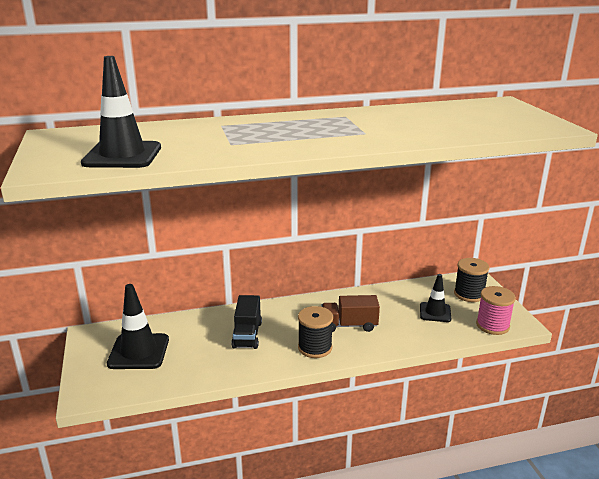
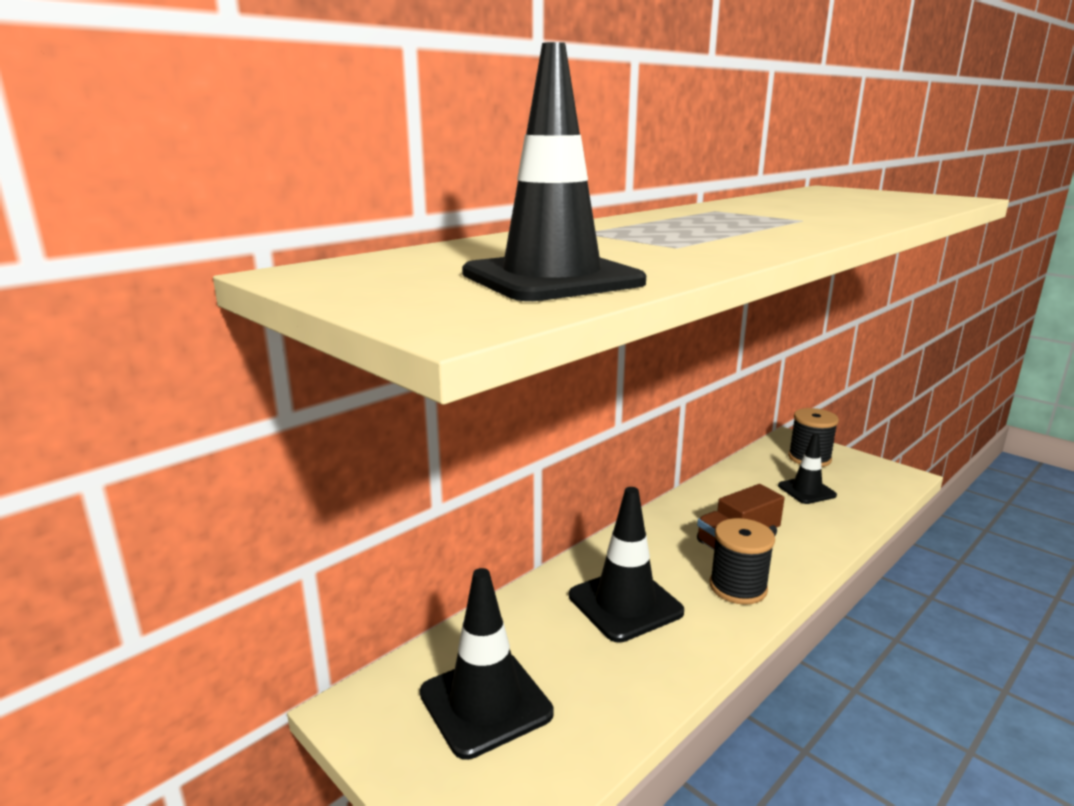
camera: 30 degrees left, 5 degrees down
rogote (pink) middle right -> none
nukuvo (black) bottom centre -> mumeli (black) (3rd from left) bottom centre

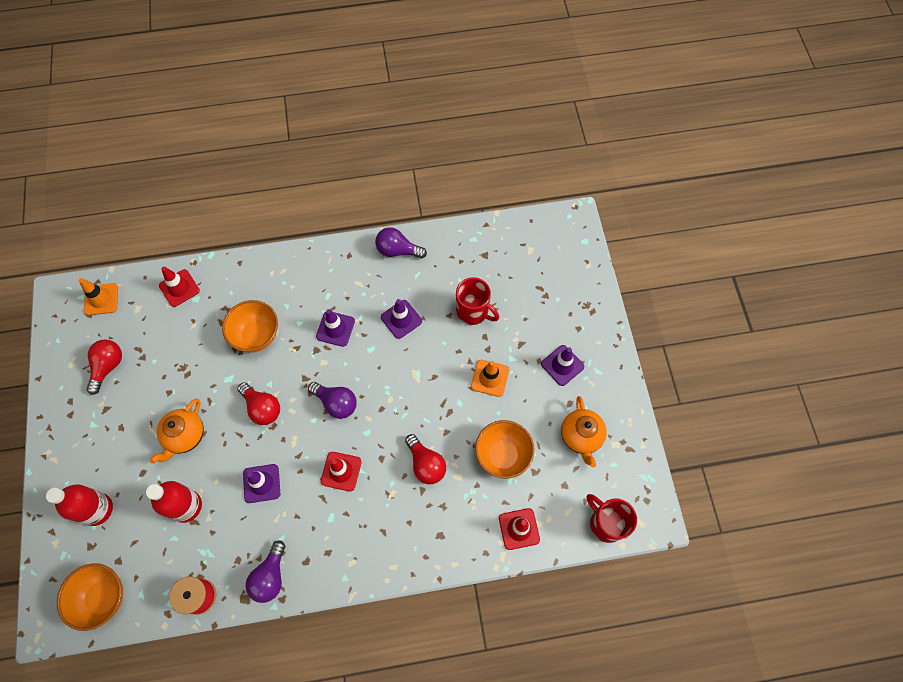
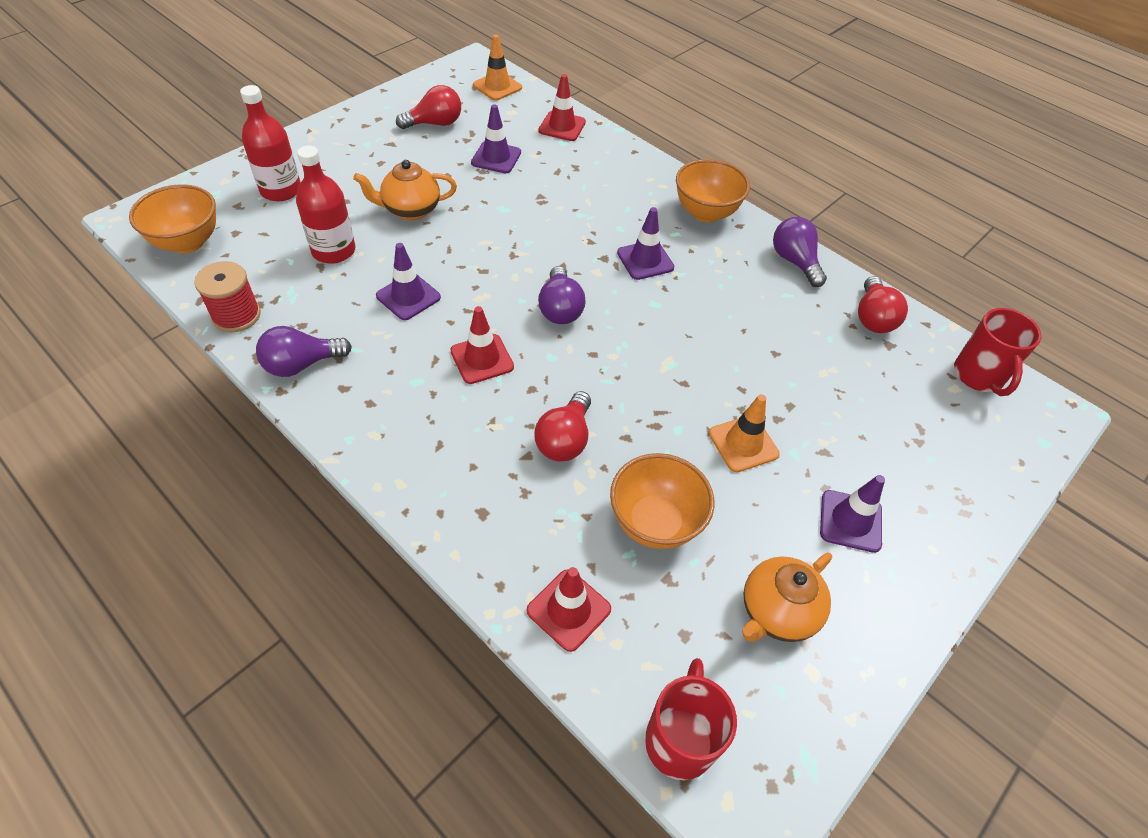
camera: 50 degrees right, 15 degrees down
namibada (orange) (2nd from left in the first image) middle left -> namibada (orange) (3rd from left) top centre, moved
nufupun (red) (2nd from left in the first image) middle left -> nufupun (red) (3rd from left) middle right, moved
mumeli (purple) (3rd from left in the first image) centre -> mumeli (purple) (2nd from left) top centre, moved
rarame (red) (1st from left in the first image) centre -> rarame (red) (2nd from left) middle right, moved

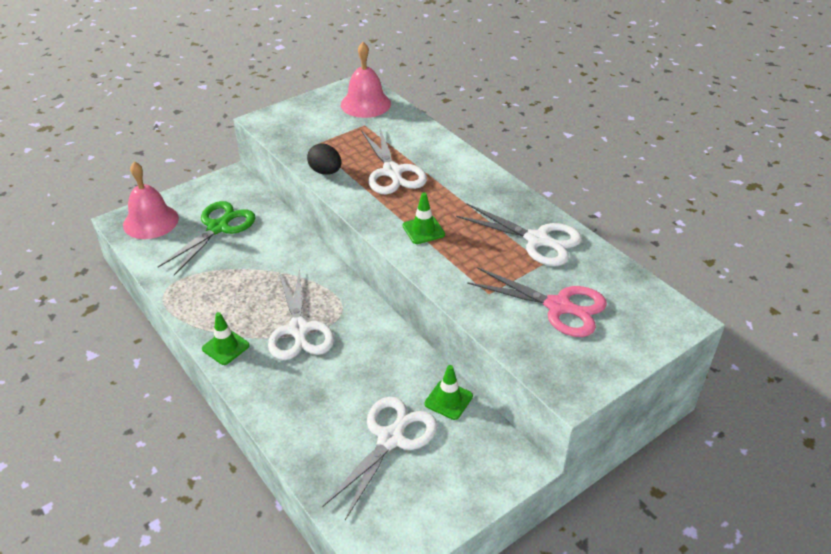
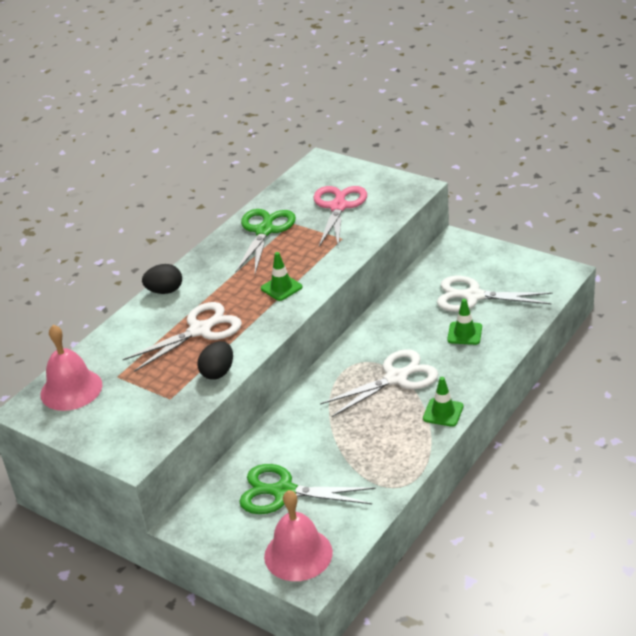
camera: 105 degrees left, 5 degrees down
none -> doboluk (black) (1st from left) middle left
mumeli (green) (3rd from left) bottom centre -> mumeli (green) (3rd from left) middle right, moved
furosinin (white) (4th from left) centre -> furosinin (green) (1st from left) centre

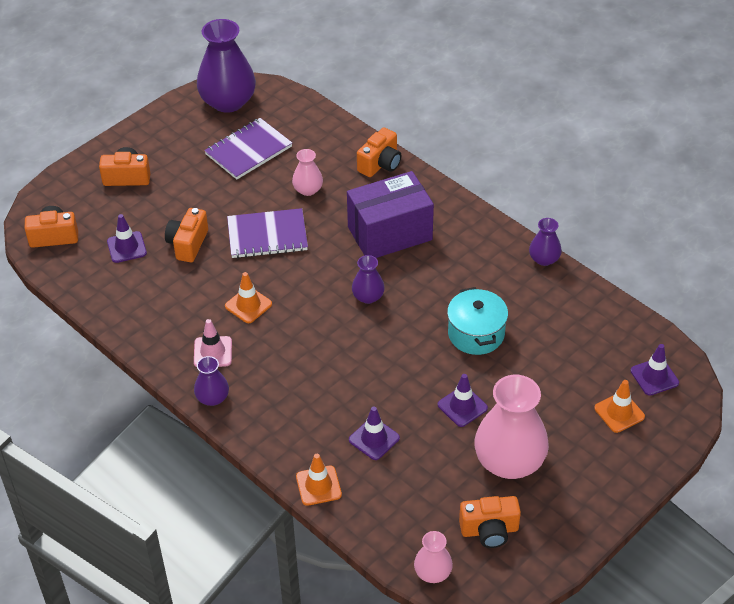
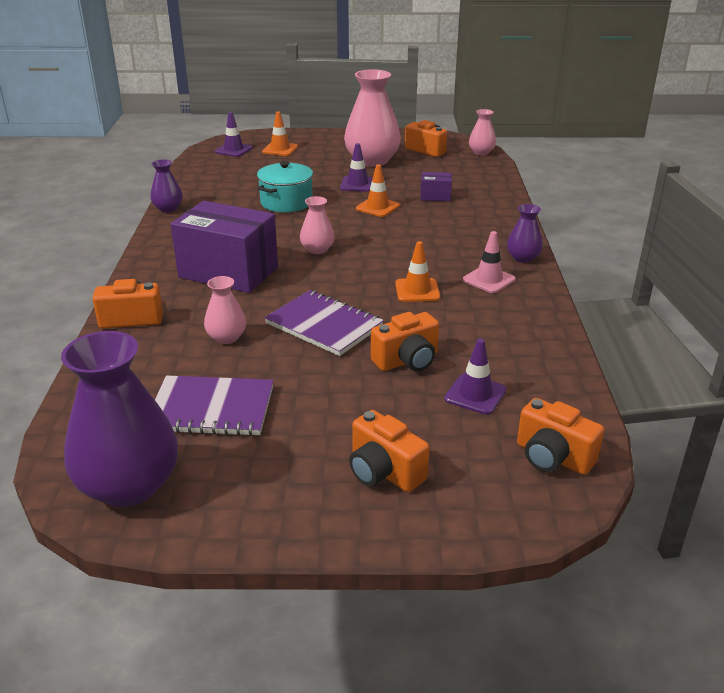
camera: 135 degrees left, 15 degrees down
mumeli (orange) (2nd from left) bottom centre -> mumeli (orange) (2nd from left) top centre, moved
mumeli (purple) (2nd from left) bottom centre -> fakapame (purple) (2nd from left) top centre
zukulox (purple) (3rd from left) centre -> zukulox (pink) (2nd from left) top centre

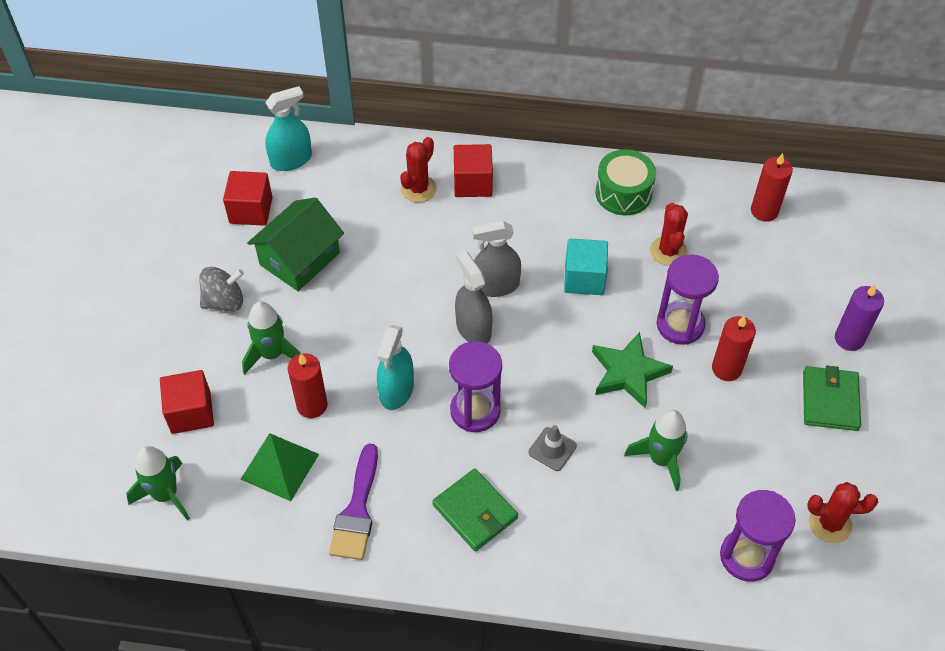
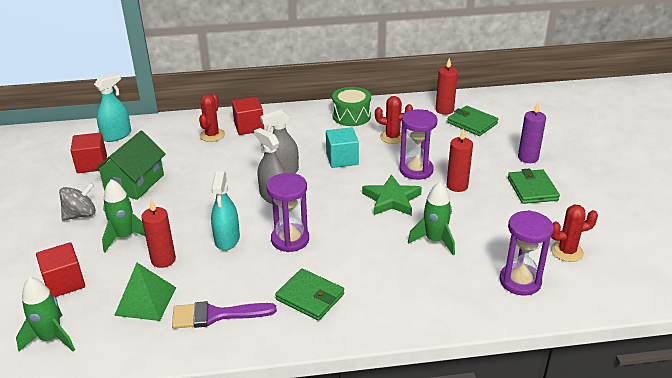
camera: 15 degrees left, 20 degrees down
mumeli (grey) bottom centre -> none
none -> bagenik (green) (2nd from left) top right
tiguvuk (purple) bottom centre, 90 degrees clockwise
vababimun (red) (2nd from left) middle right -> vababimun (red) (2nd from left) top centre, 60 degrees counterclockwise

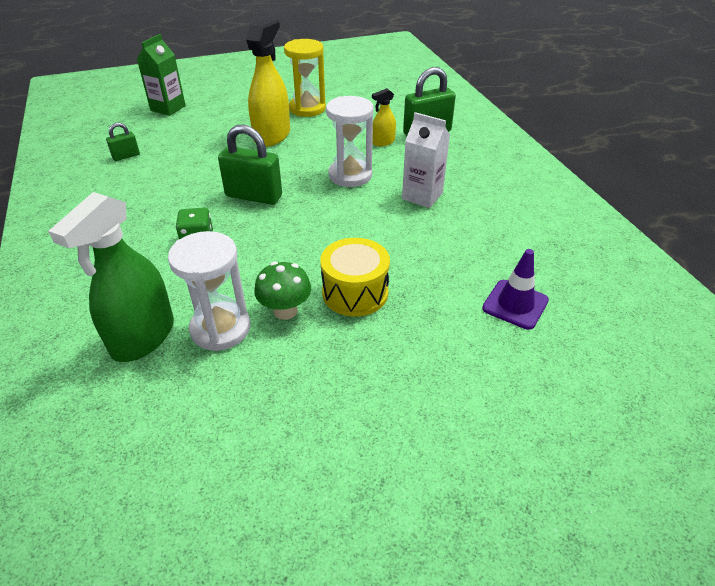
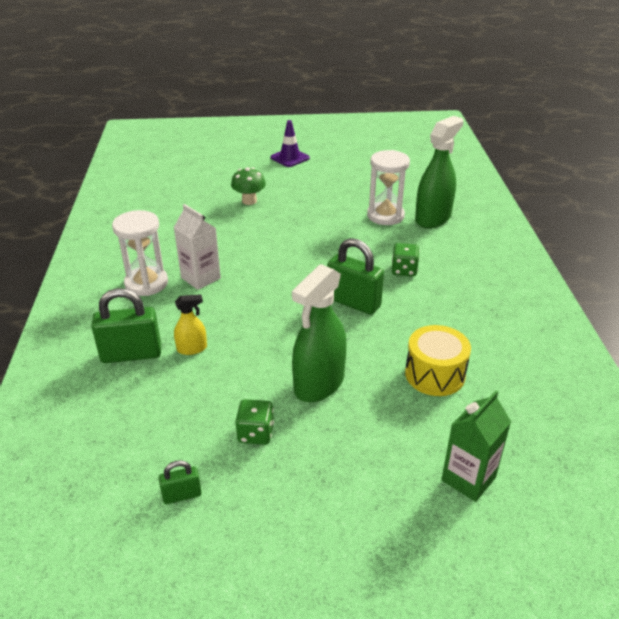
camera: 165 degrees left, 5 degrees down
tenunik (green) (1st from left in the first image) top left -> tenunik (green) (2nd from left) bottom left, moved
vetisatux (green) centre -> vetisatux (green) top centre, moved
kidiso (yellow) centre -> kidiso (yellow) middle right, moved
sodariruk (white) (2nd from left in the first image) top centre -> sodariruk (white) (1st from left) middle left, moved
mumeli (purple) middle right -> mumeli (purple) top centre, moved
sodariruk (yellow) top centre -> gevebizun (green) (1st from left) bottom centre
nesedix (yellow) (1st from left) top centre -> nesedix (green) (1st from left) centre

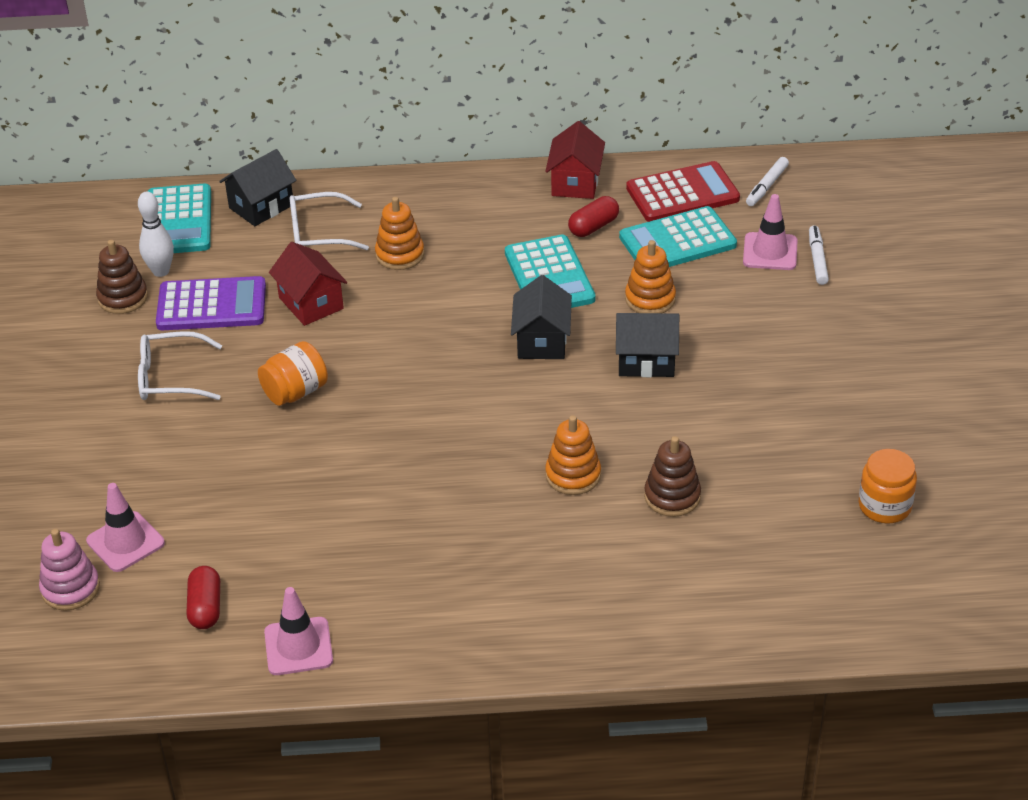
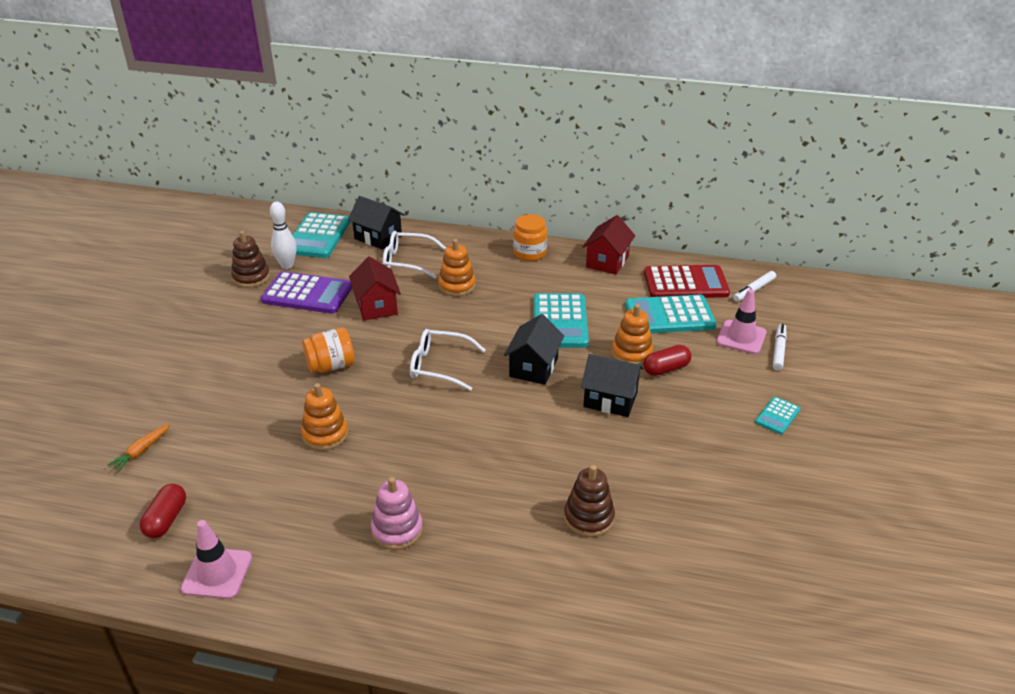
camera: 15 degrees right, 5 degrees down
none -> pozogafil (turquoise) (4th from left) middle right
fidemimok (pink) bottom left -> fidemimok (pink) bottom centre, moved
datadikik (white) (1st from left in the first image) middle left -> datadikik (white) (2nd from left) centre, moved
fidemimok (orange) (2nd from left in the first image) centre -> fidemimok (orange) (1st from left) middle left, moved
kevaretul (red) (2nd from left) top centre -> kevaretul (red) (2nd from left) centre, moved
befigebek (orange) (2nd from left) middle right -> befigebek (orange) (2nd from left) centre, moved
mumeli (pink) (1st from left) middle left -> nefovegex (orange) middle left
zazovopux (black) (1st from left) top left -> zazovopux (black) (1st from left) top centre, 60 degrees clockwise

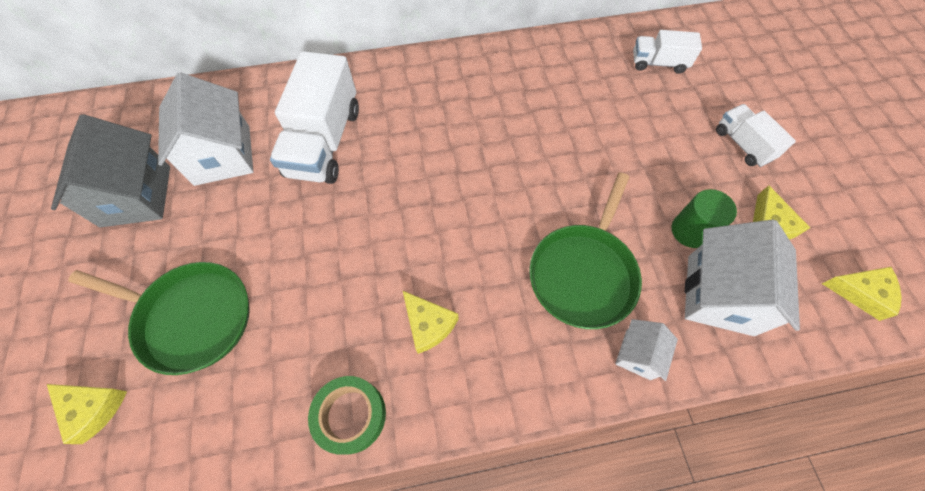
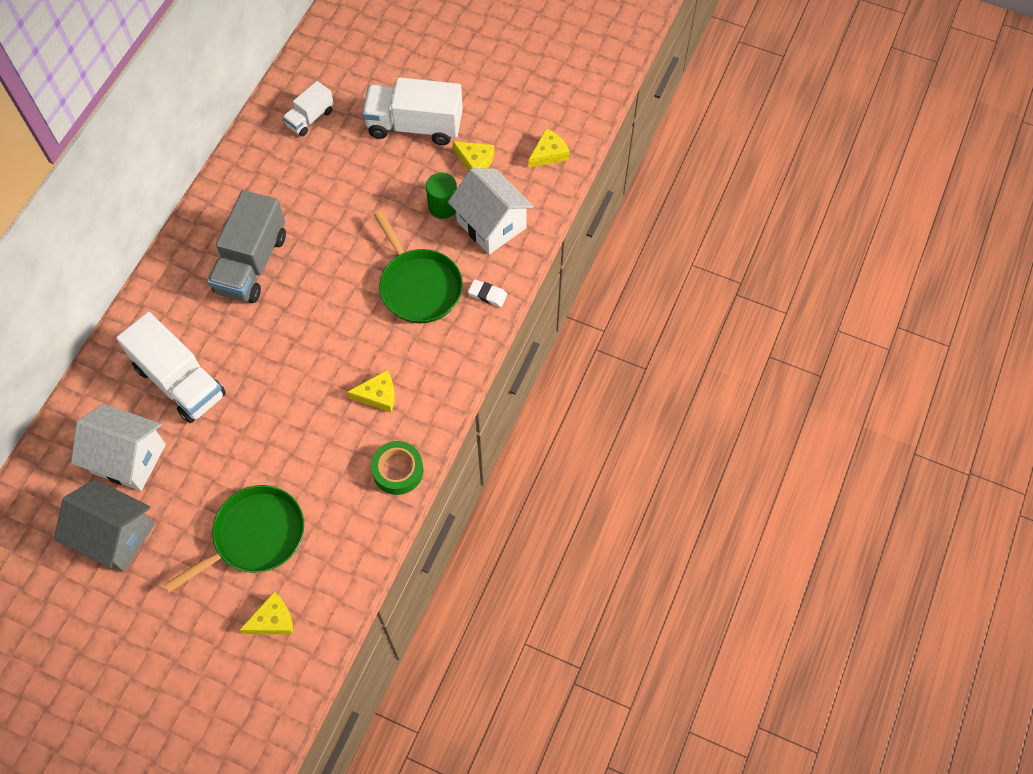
camera: 55 degrees left, 0 degrees up
none -> nukuvo (grey) top left
zazovopux (white) (2nd from left) bottom right -> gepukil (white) centre
nukuvo (white) (3rd from left) top right -> nukuvo (white) (3rd from left) top centre, x1.84

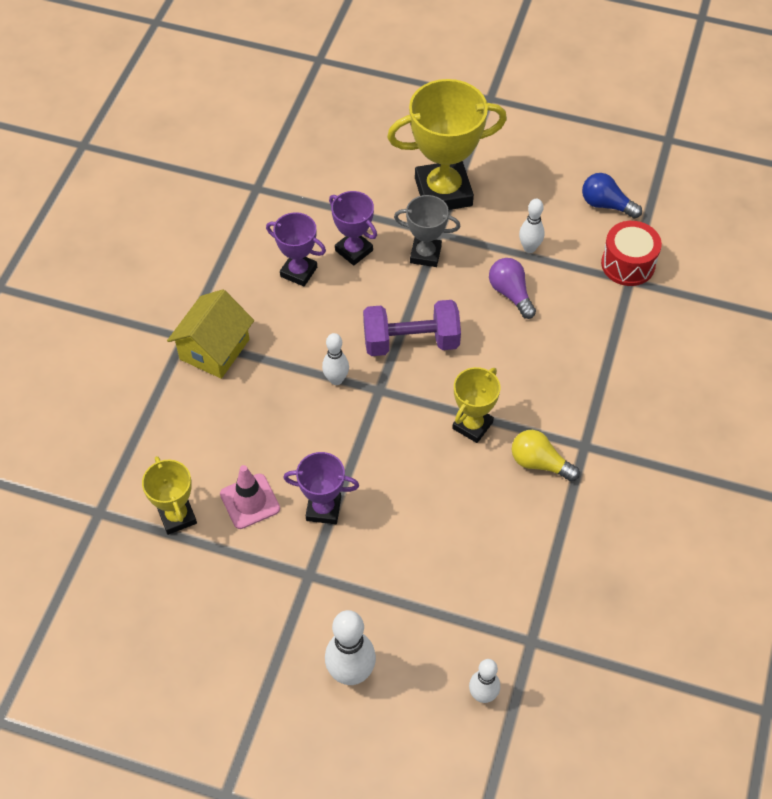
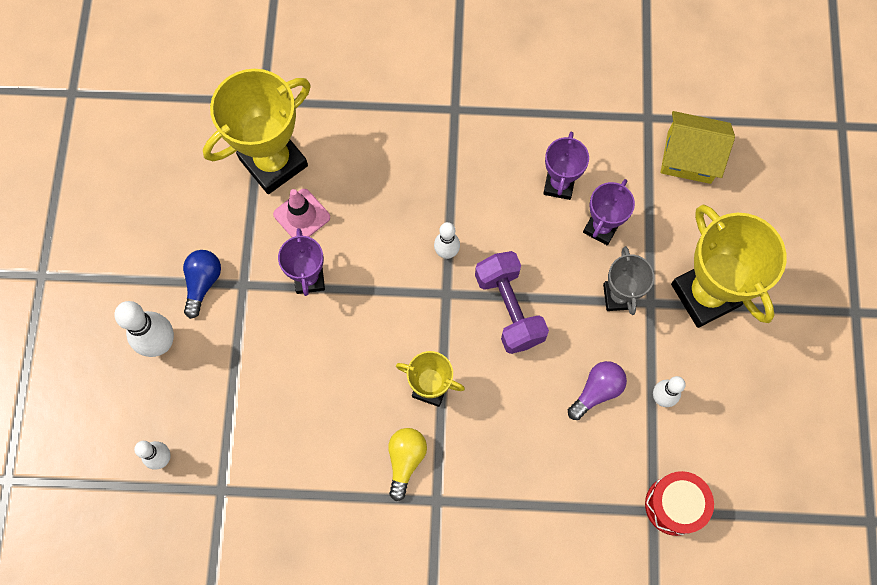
camera: 75 degrees right, 15 degrees up
zazovopux (yellow) middle left -> zazovopux (yellow) top right, moved
nufupun (blue) top right -> nufupun (blue) middle left, moved
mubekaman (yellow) (1st from left) middle left -> mubekaman (yellow) (1st from left) top left, x1.83

